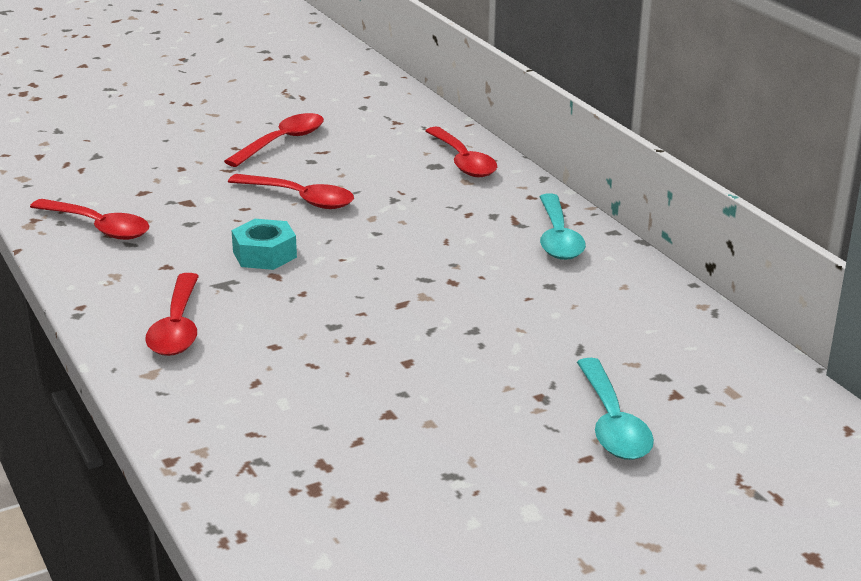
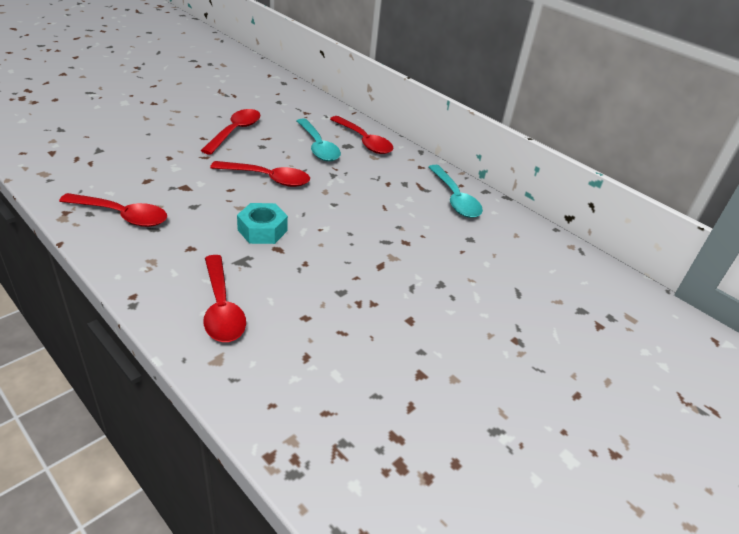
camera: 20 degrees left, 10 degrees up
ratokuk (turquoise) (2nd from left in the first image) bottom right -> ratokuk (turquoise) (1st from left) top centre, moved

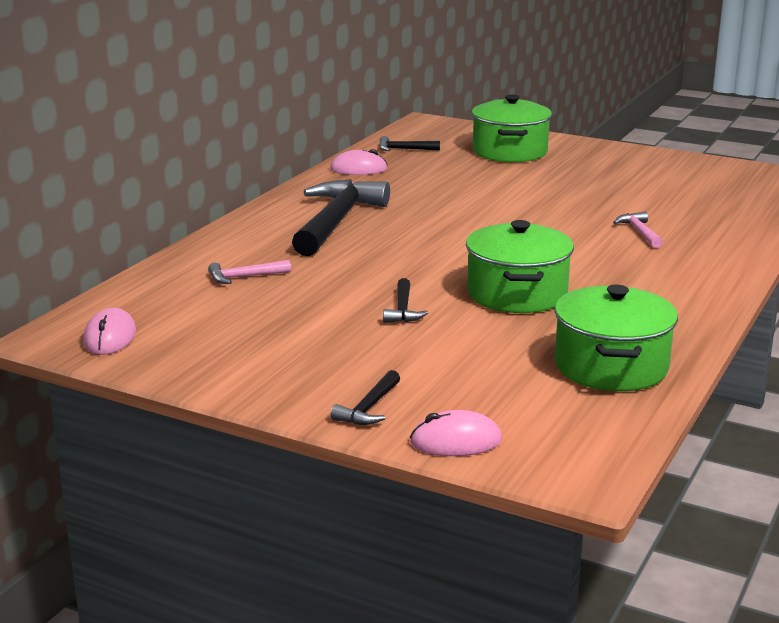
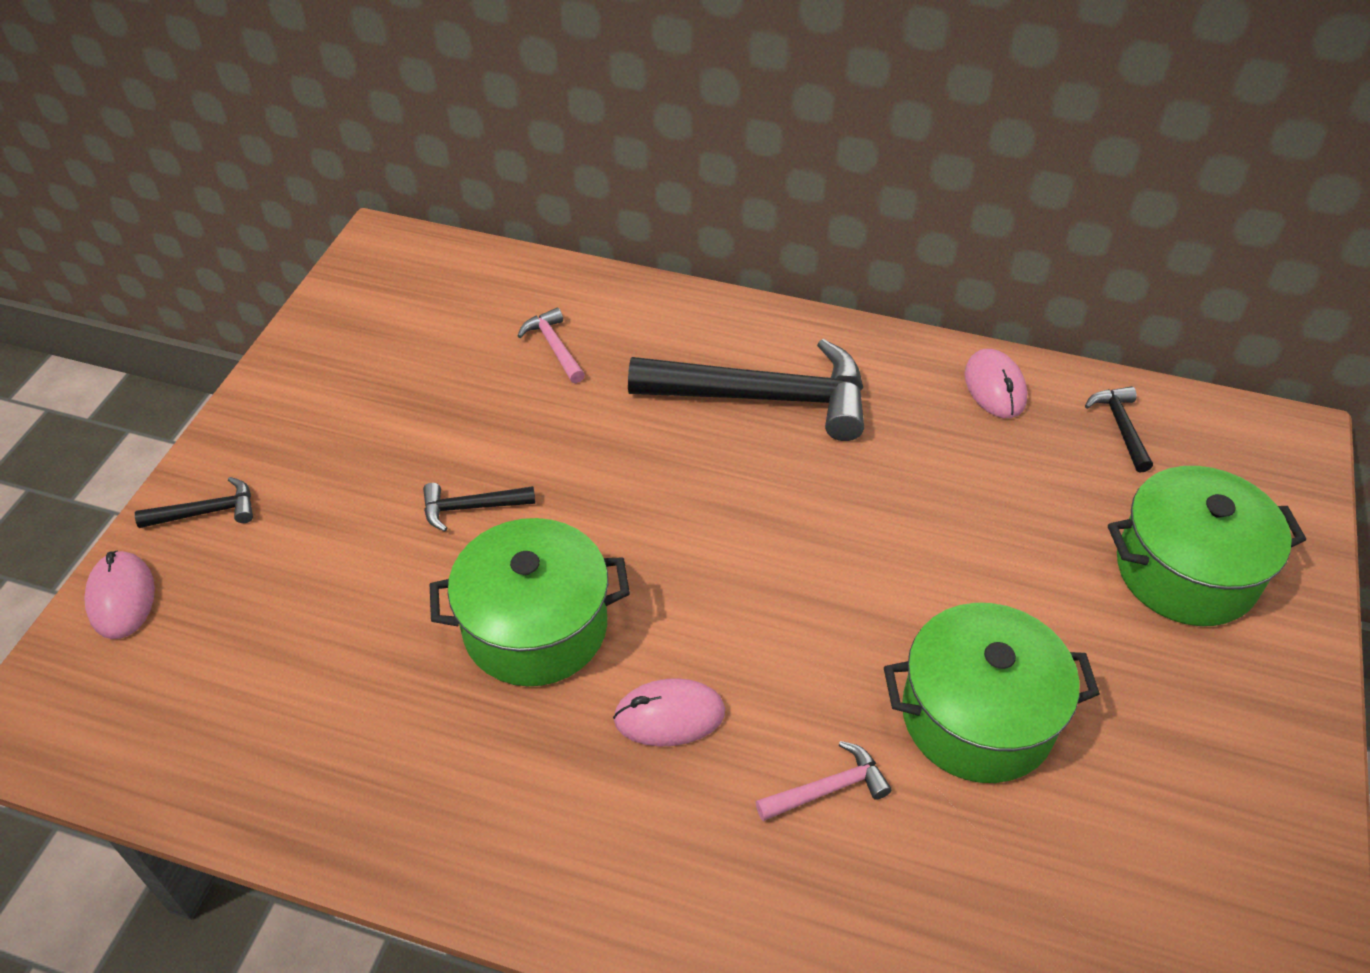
camera: 80 degrees right, 25 degrees up
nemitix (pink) (1st from left in the first image) middle left -> nemitix (pink) (2nd from left) bottom centre, moved
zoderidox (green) (3rd from left in the first image) middle right -> zoderidox (green) (2nd from left) bottom right, moved
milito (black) (2nd from left in the first image) centre -> milito (black) (1st from left) middle left, 150 degrees clockwise

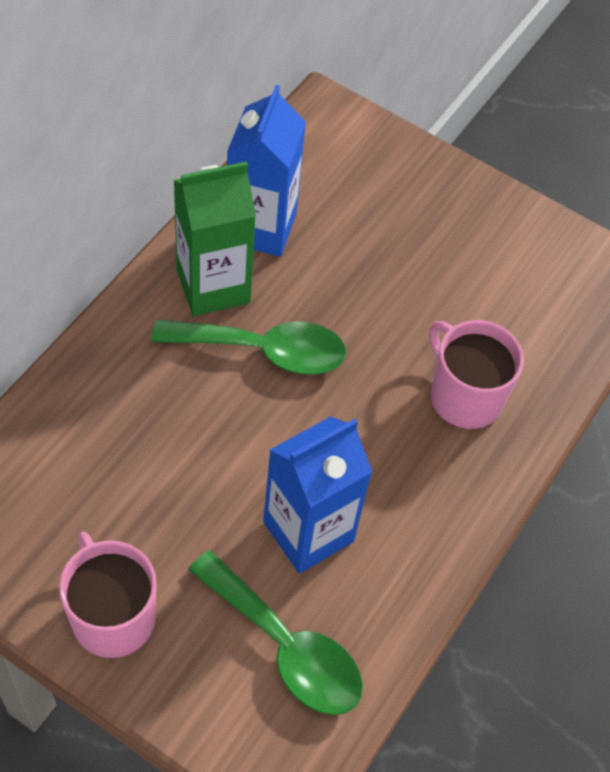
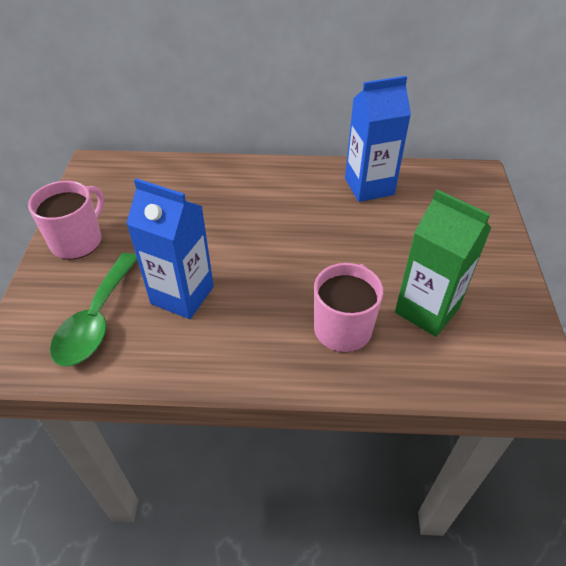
camera: 65 degrees right, 10 degrees down
ratokuk (green) (1st from left) centre -> none
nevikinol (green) top centre -> nevikinol (green) middle right, moved

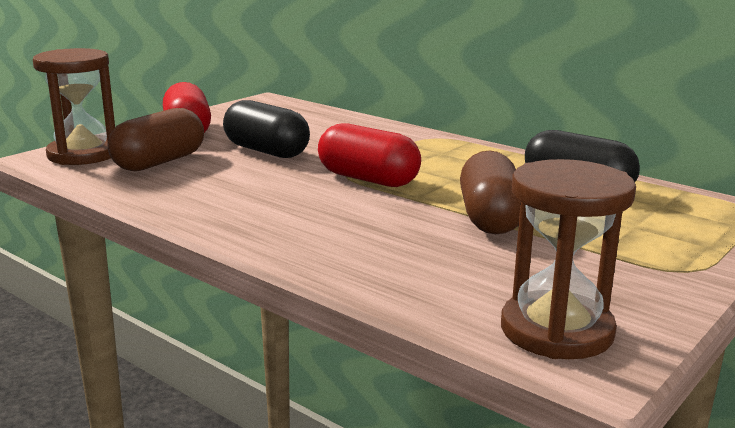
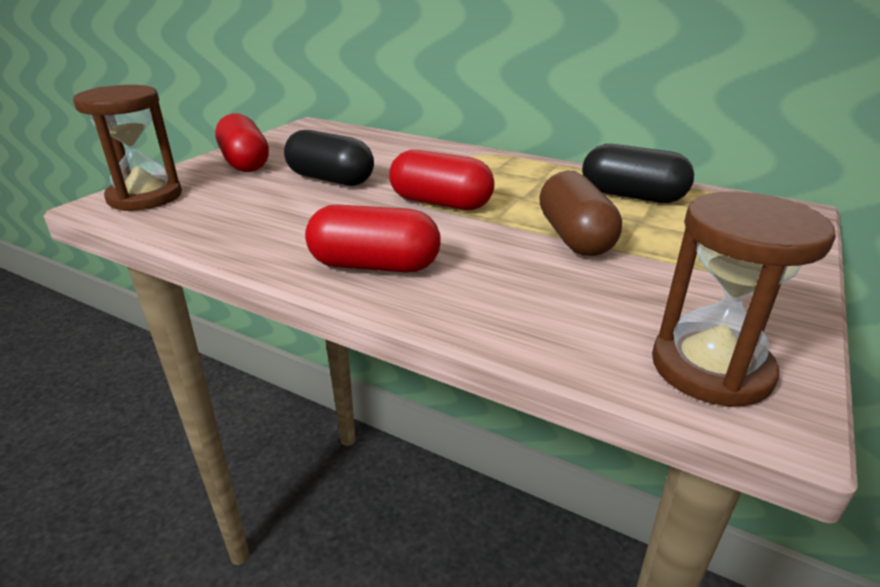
camera: 10 degrees left, 10 degrees up
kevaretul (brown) (1st from left) top left -> none
none -> kevaretul (red) (2nd from left) centre

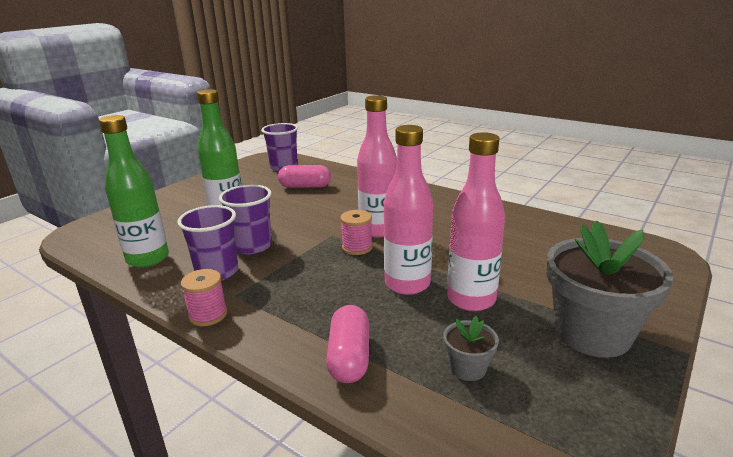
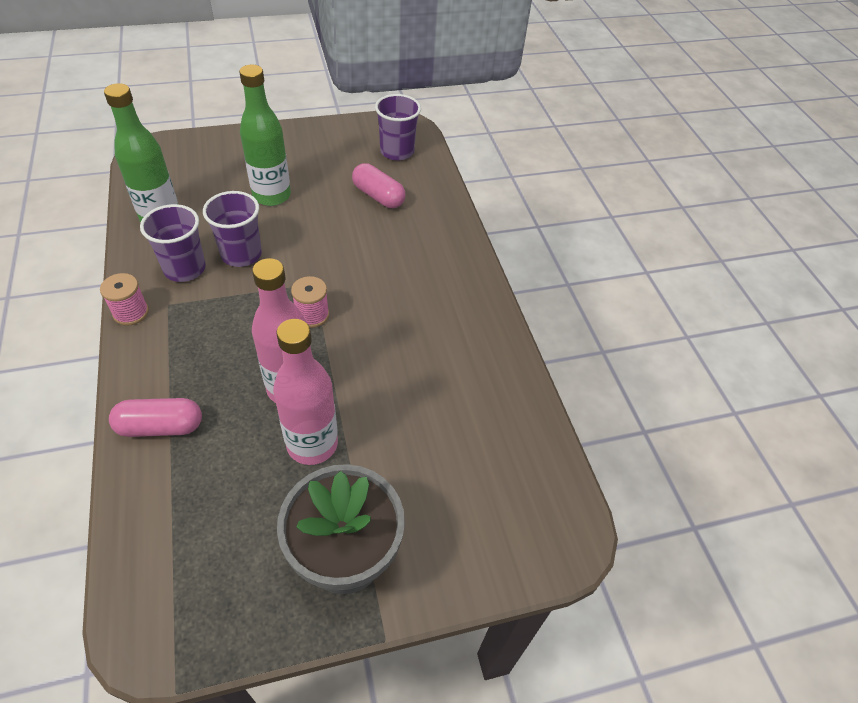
camera: 35 degrees right, 25 degrees up
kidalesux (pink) (1st from left) centre -> none
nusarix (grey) (1st from left) bottom centre -> none
kevaretul (pink) (2nd from left in the first image) bottom centre -> kevaretul (pink) (1st from left) middle left, 45 degrees clockwise

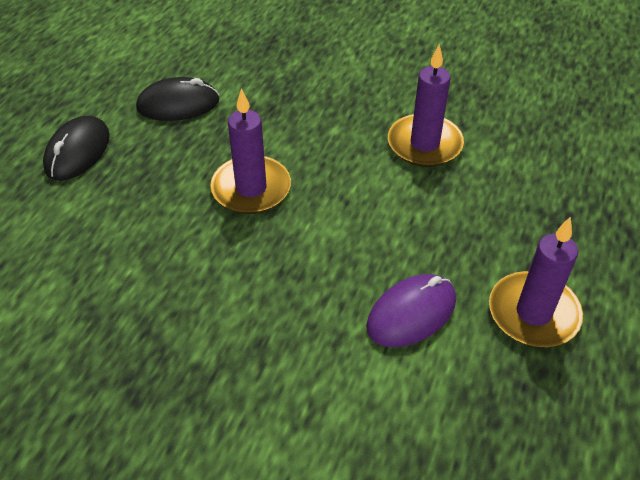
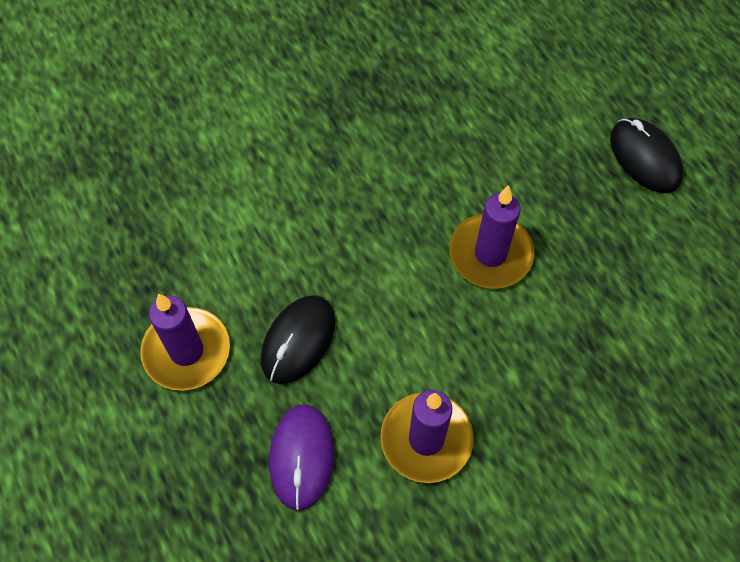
camera: 130 degrees right, 15 degrees up
nemitix (black) (2nd from left in the first image) top left -> nemitix (black) (1st from left) centre, moved
nemitix (purple) centre -> nemitix (purple) bottom centre, moved

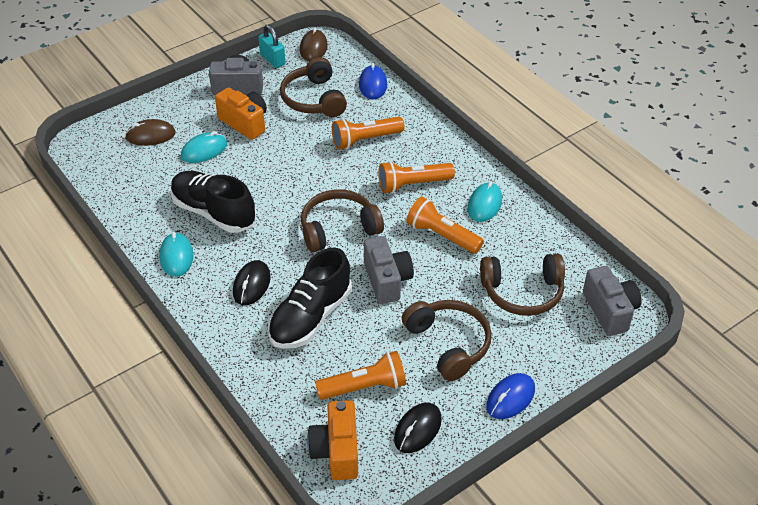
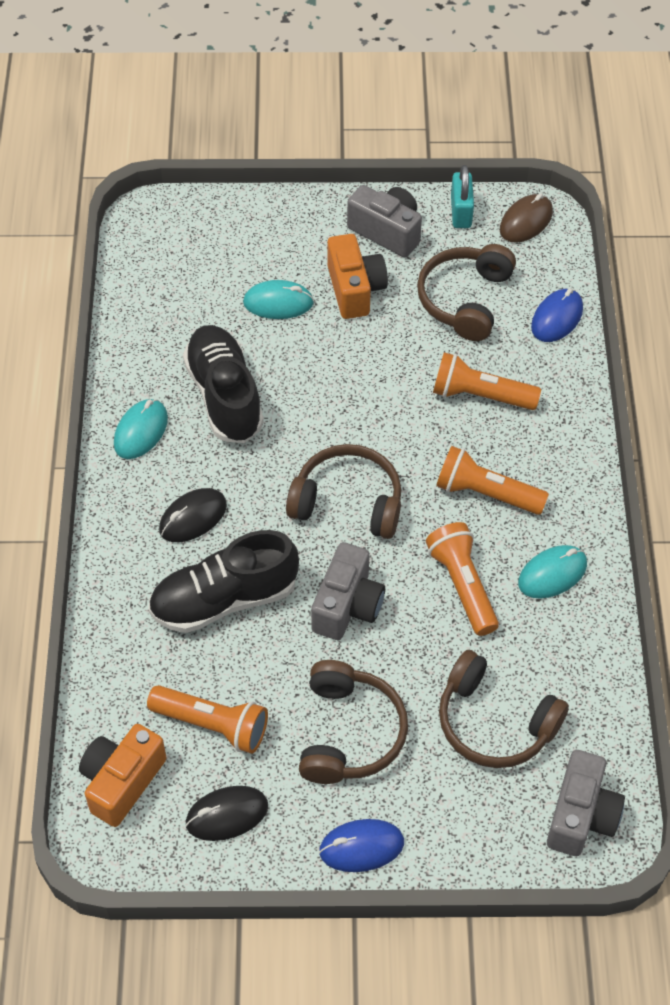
camera: 35 degrees right, 10 degrees up
nemitix (brown) (1st from left) top left -> none

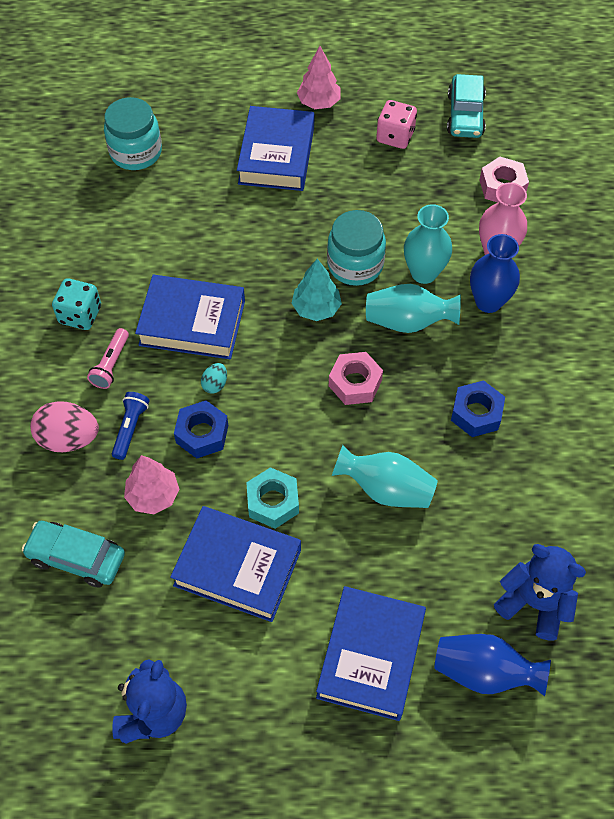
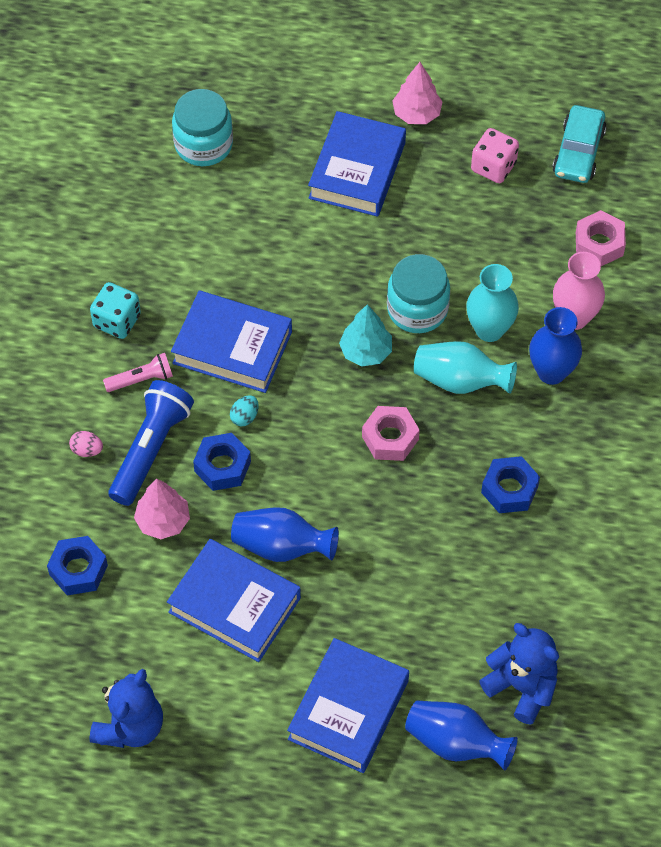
camera: 10 degrees right, 0 degrees up
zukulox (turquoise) (1st from left) centre -> none
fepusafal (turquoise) (1st from left) bottom left -> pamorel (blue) (1st from left) bottom left
pamorel (turquoise) centre -> zukulox (blue) (1st from left) centre
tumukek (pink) middle left, 135 degrees counterclockwise
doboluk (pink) middle left, x0.50
tumukek (blue) middle left, x1.83

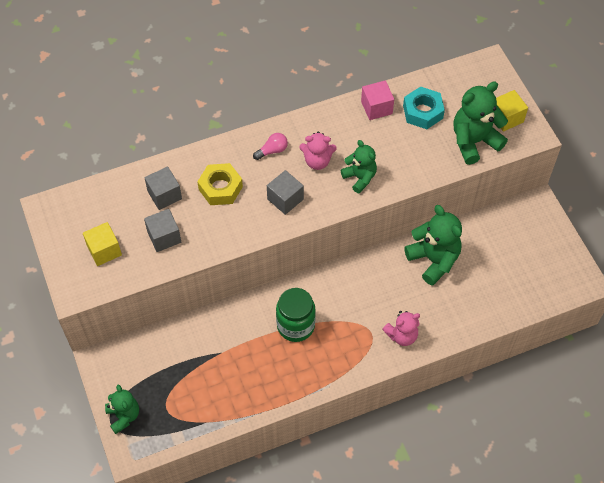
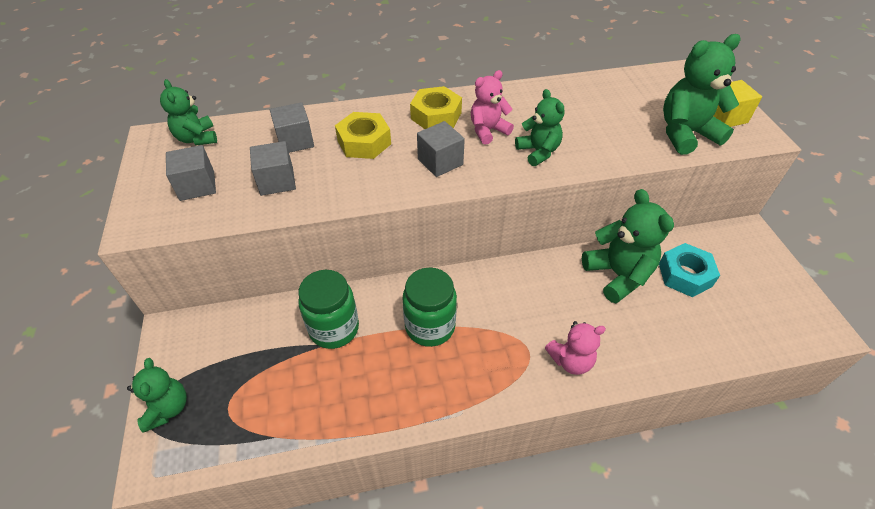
camera: 10 degrees right, 10 degrees down
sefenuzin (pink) top centre -> none
none -> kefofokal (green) (2nd from left) top left
none -> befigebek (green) (1st from left) centre
pamorel (turquoise) top right -> pamorel (turquoise) middle right, moved
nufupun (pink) top centre -> pamorel (yellow) (2nd from left) top centre
sefenuzin (yellow) (1st from left) middle left -> sefenuzin (grey) (1st from left) middle left
kefofokal (pink) (1st from left) top centre, 135 degrees clockwise

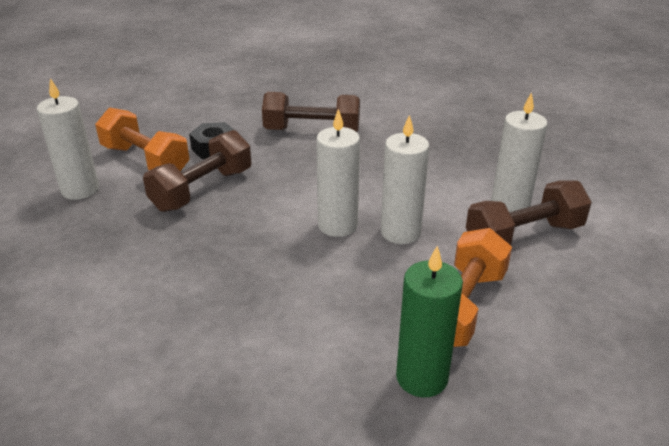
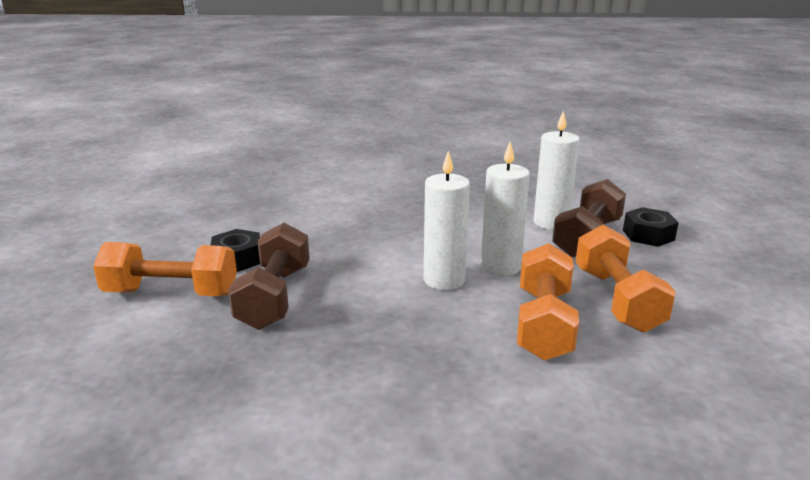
camera: 35 degrees left, 10 degrees down
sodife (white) (1st from left) top left -> none
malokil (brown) (2nd from left) top centre -> none
sodife (green) bottom centre -> none
none -> malokil (orange) (2nd from left) middle right
none -> pamorel (black) (2nd from left) middle right

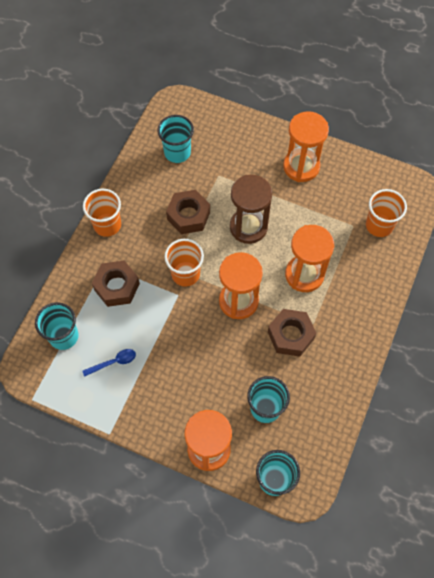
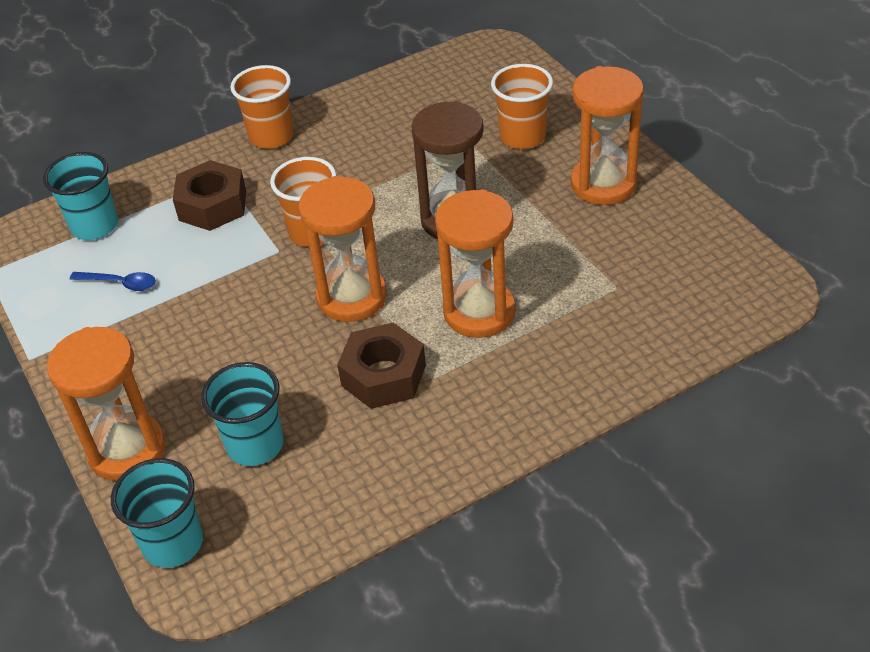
camera: 40 degrees right, 20 degrees down
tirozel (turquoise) (2nd from left) top centre -> none
pamorel (brown) (2nd from left) centre -> none
tirozel (orange) (3rd from left) middle right -> tirozel (orange) (3rd from left) top centre, moved

